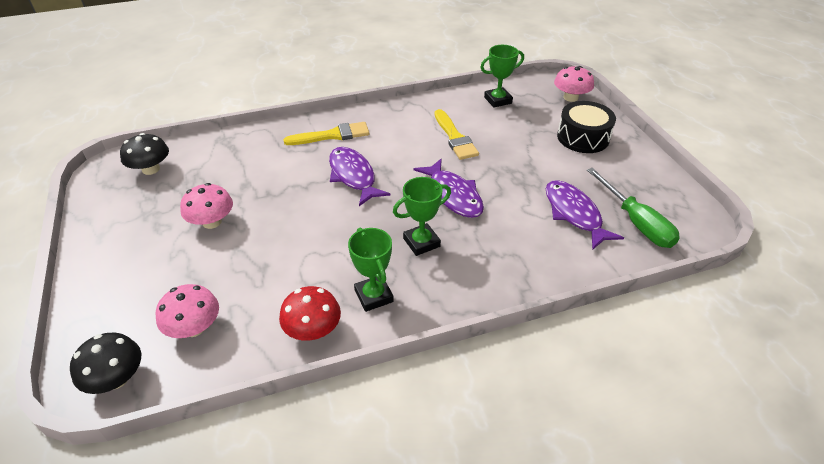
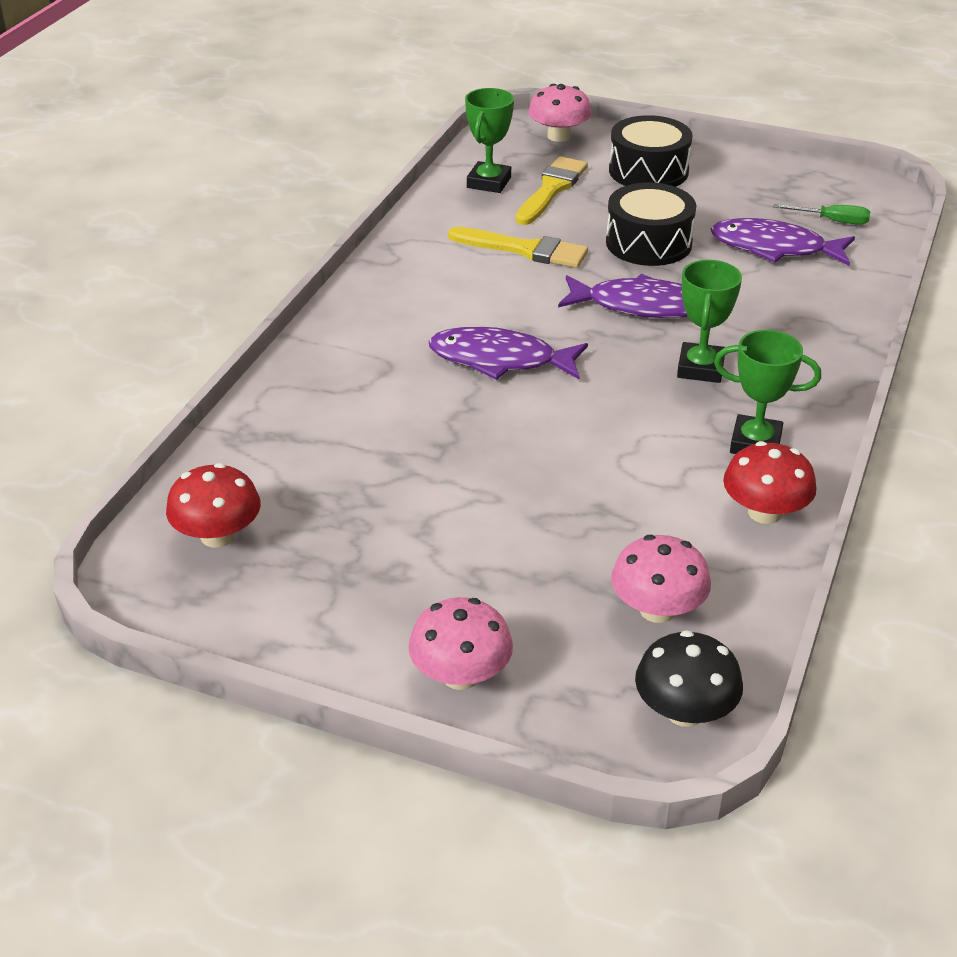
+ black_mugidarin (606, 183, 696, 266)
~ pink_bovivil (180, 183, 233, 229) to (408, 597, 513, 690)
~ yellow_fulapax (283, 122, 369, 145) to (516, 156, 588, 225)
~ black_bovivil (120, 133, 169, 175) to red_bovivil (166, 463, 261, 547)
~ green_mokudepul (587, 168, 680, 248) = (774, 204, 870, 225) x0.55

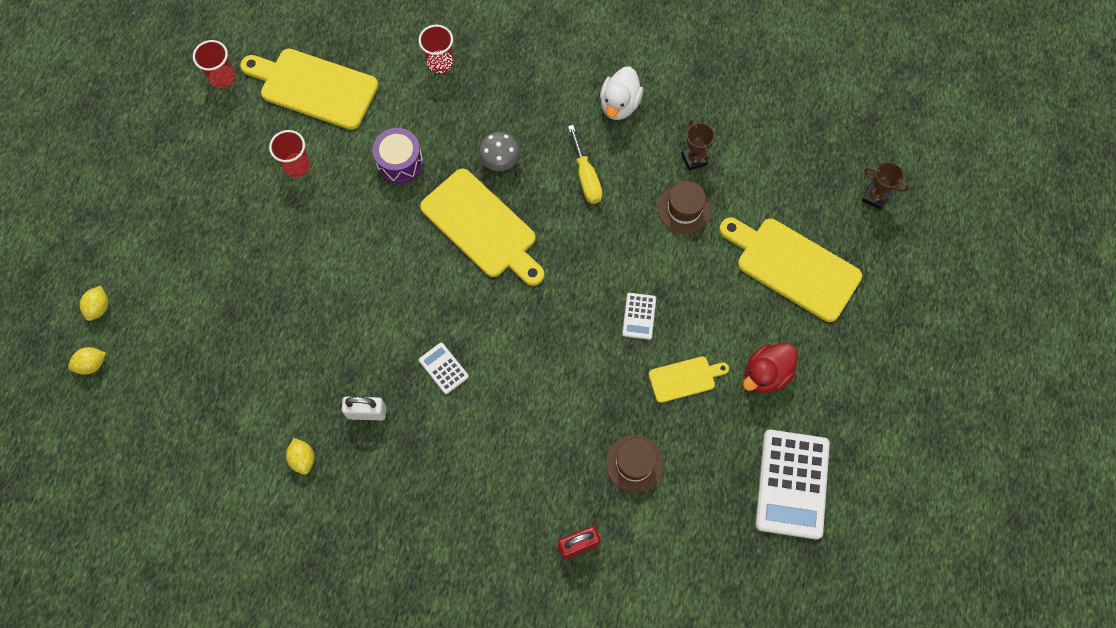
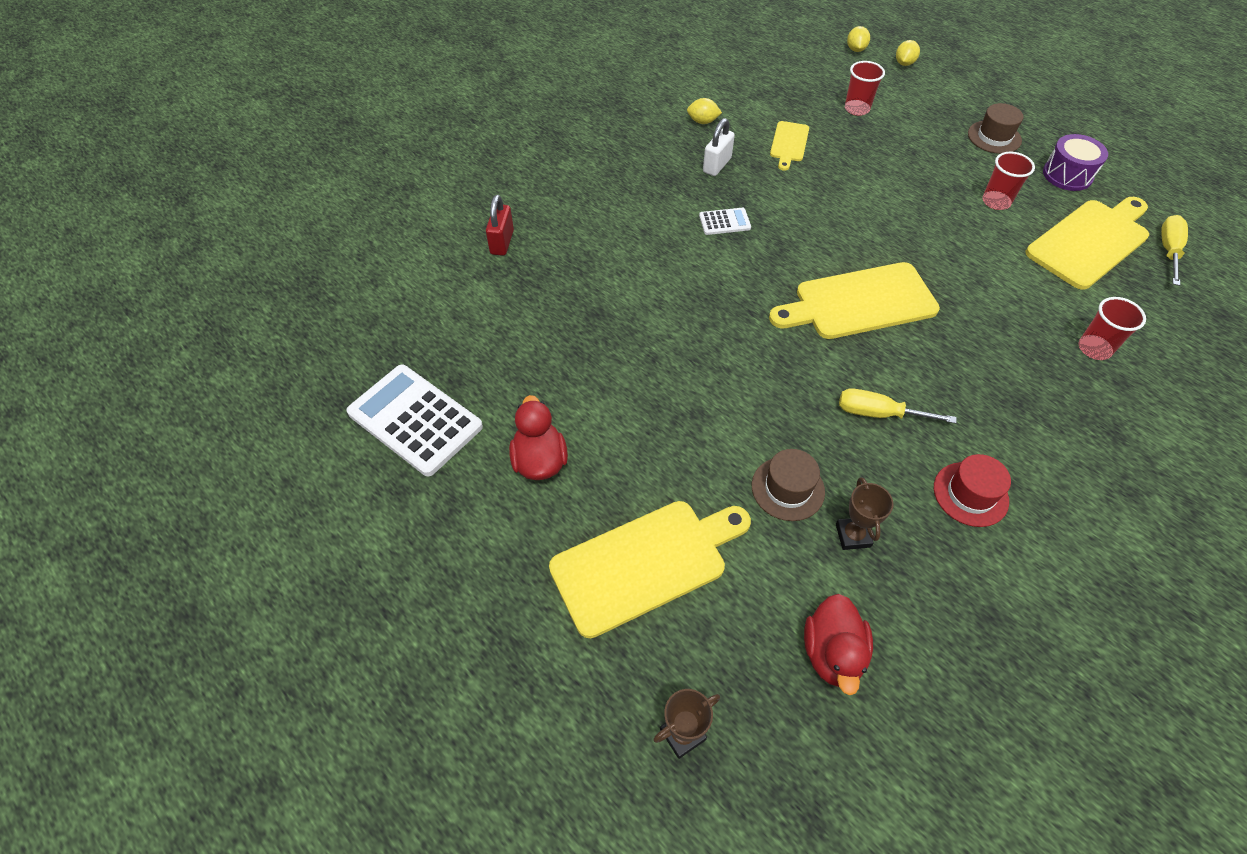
- grey_bovivil (479, 132, 520, 171)
- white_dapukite (622, 293, 656, 340)
+ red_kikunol (804, 594, 873, 695)
+ yellow_mokudepul (1161, 215, 1188, 286)
~ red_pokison (193, 40, 235, 88) to (845, 61, 885, 116)
~ purple_mugidarin (372, 128, 423, 184) to (1043, 134, 1108, 191)
~ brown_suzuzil (606, 435, 664, 493) to (968, 103, 1023, 154)
~ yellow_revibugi (649, 356, 729, 403) to (770, 121, 809, 171)
~ white_kikunol (600, 67, 643, 120) to red_suzuzil (934, 454, 1011, 527)
~ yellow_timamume (80, 286, 108, 321) = (896, 40, 920, 66) 75 degrees clockwise
~ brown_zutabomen (681, 120, 715, 171) = (836, 477, 894, 550) 75 degrees clockwise

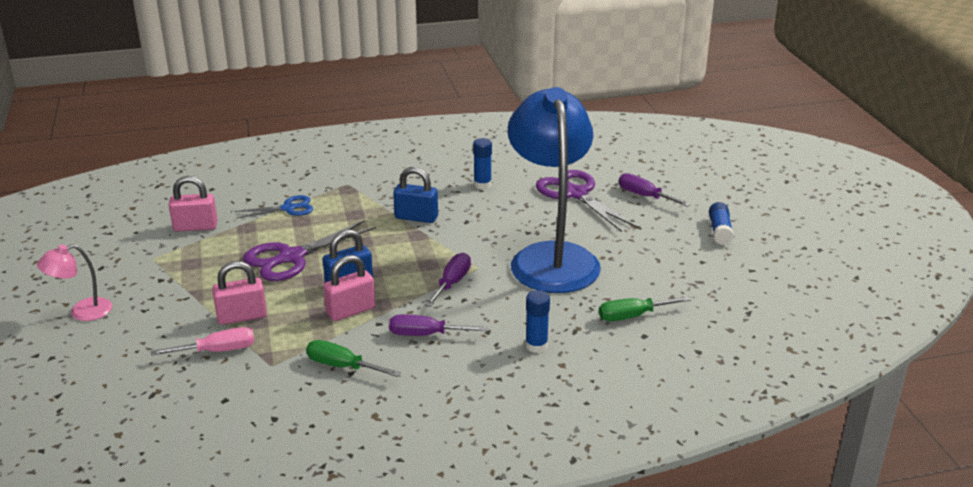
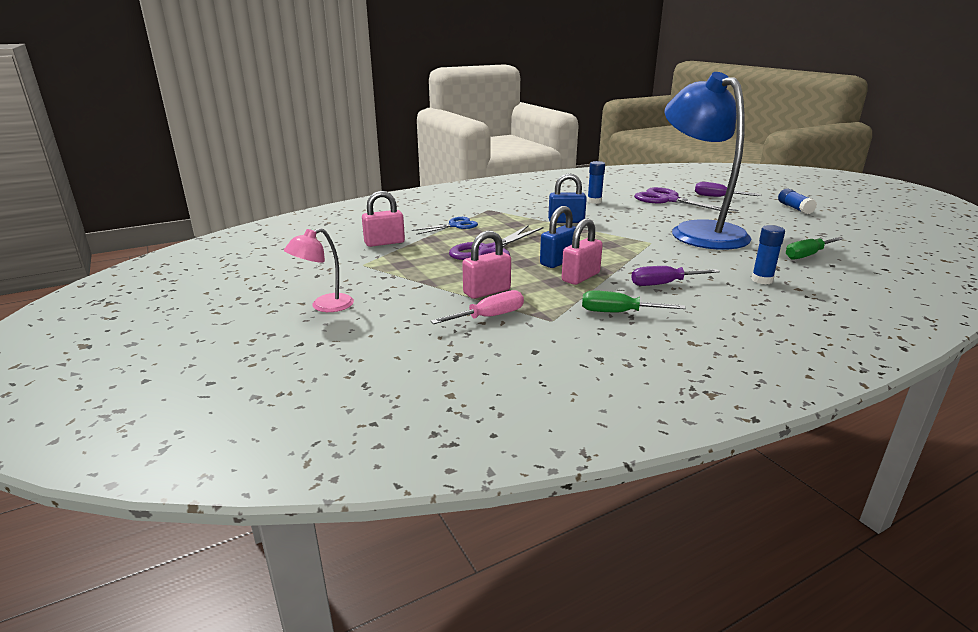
- purple_mokudepul (425, 253, 471, 307)

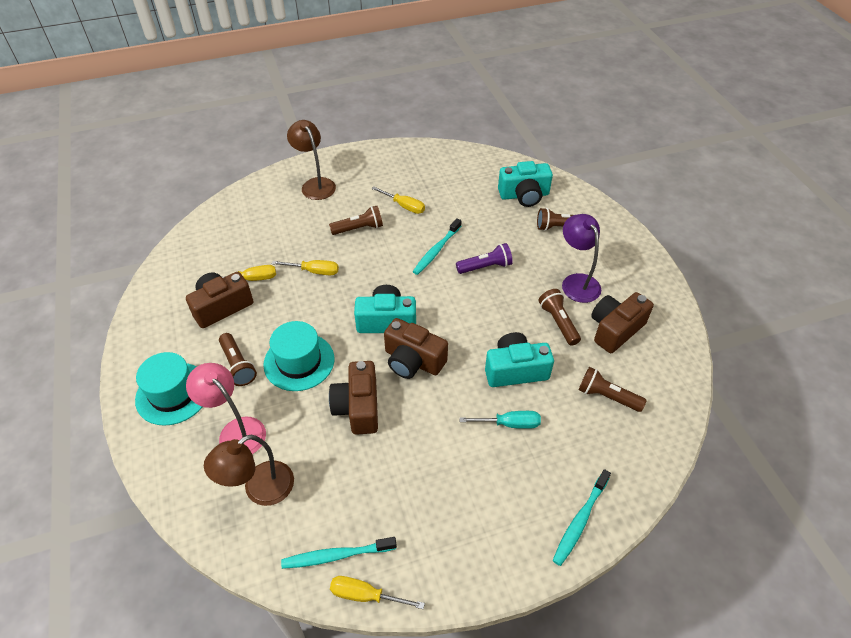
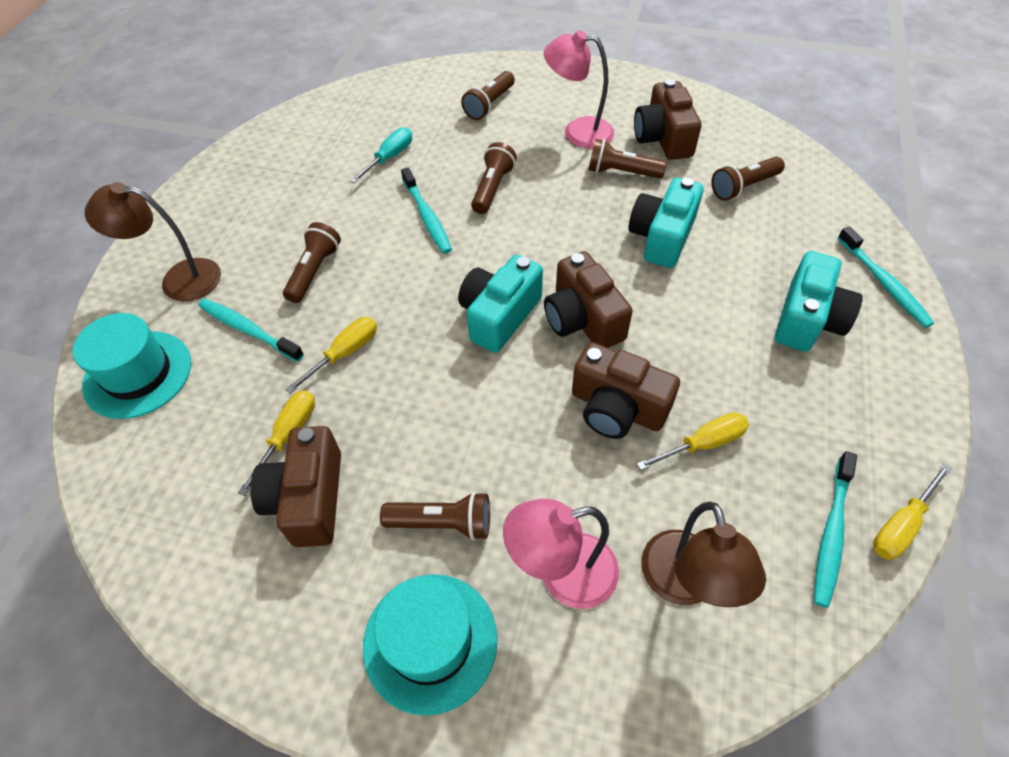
+ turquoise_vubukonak (198, 298, 304, 362)
~ turquoise_suzuzil (263, 321, 334, 391) to (73, 313, 191, 419)
~ yellow_mokudepul (371, 186, 425, 214) to (637, 412, 749, 470)
~ turquoise_mokudepul (459, 411, 541, 429) to (350, 127, 412, 183)
~ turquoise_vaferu (498, 161, 553, 207) to (775, 251, 863, 352)
~ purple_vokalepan (456, 243, 513, 274) to brown_vokalepan (471, 142, 517, 214)
~ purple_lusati (562, 214, 601, 303) to pink_lusati (544, 30, 614, 149)
~ brown_vaferu (384, 318, 448, 379) = (544, 251, 633, 348) 90 degrees clockwise

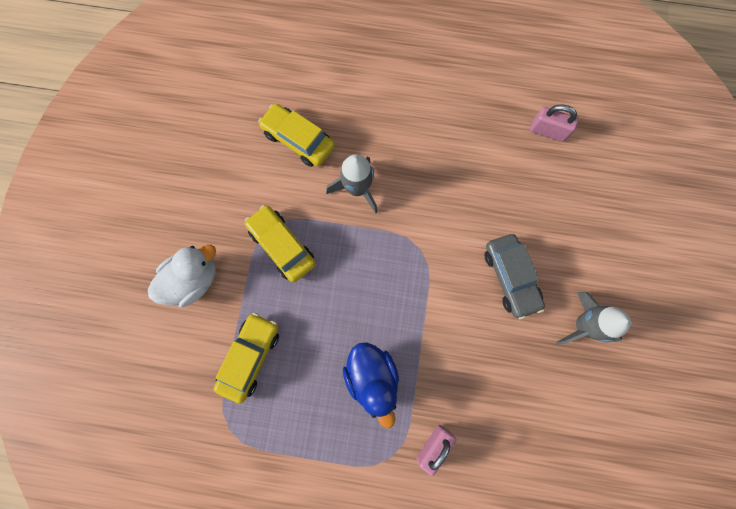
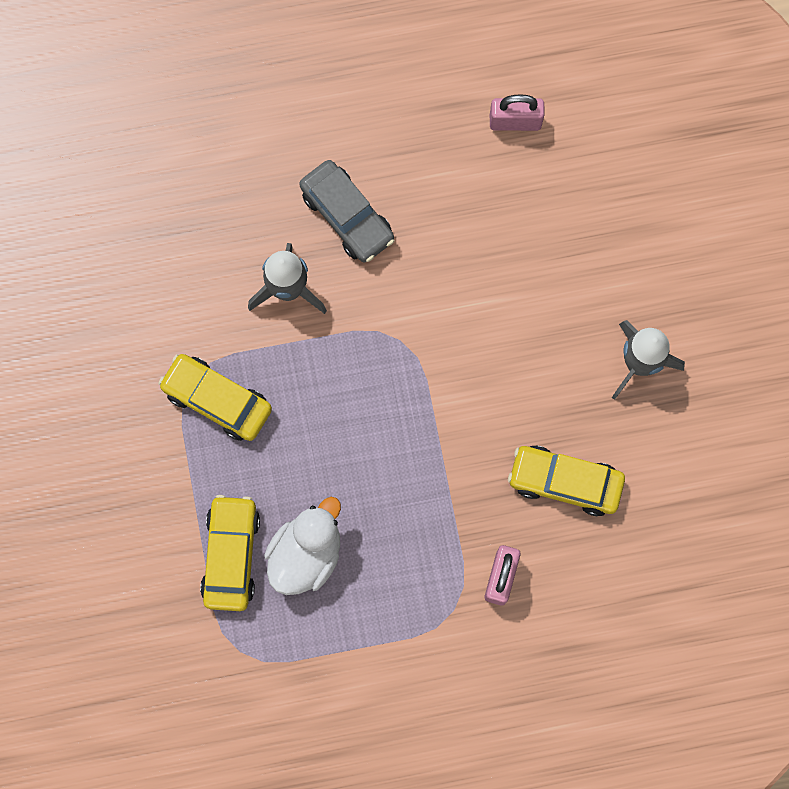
- blue_kikunol (343, 342, 399, 428)
~ white_kikunol (148, 245, 216, 307) to (264, 497, 341, 595)
~ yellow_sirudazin (258, 104, 335, 167) to (508, 446, 625, 516)
~ grey_sirudazin (485, 234, 545, 320) to (300, 160, 395, 263)

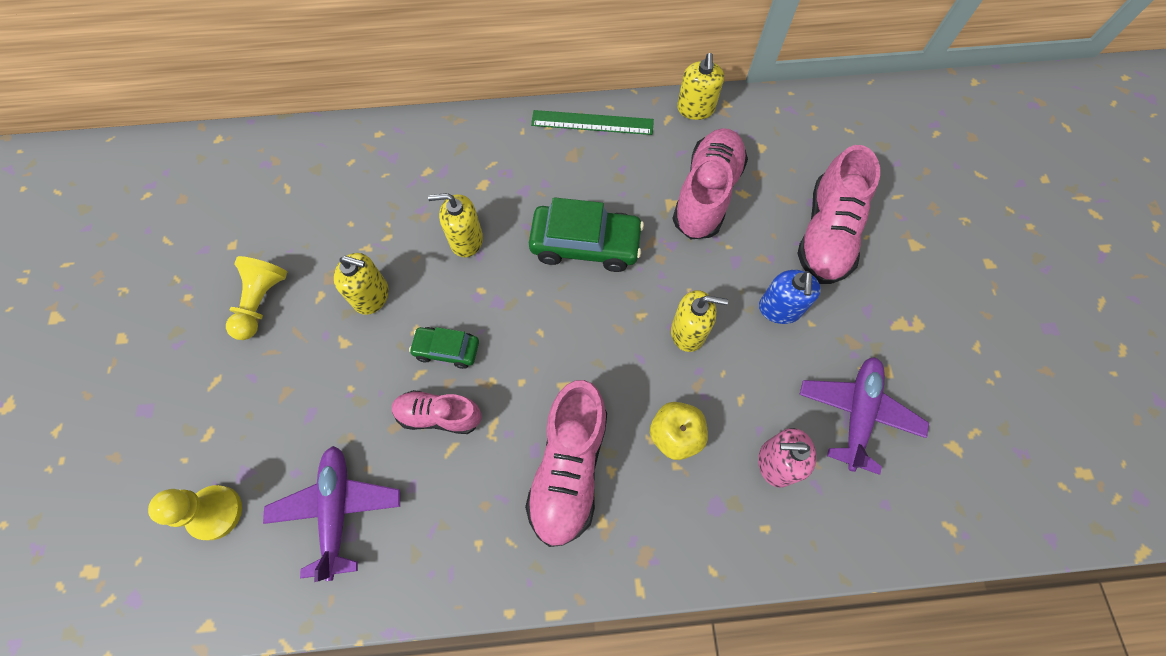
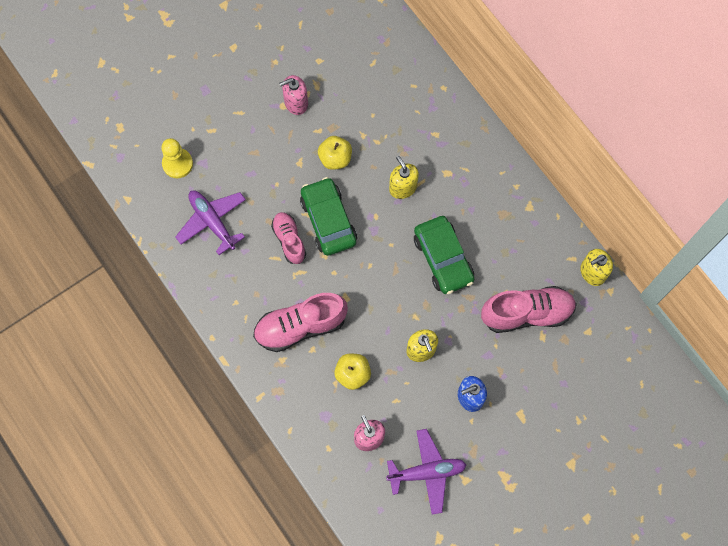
- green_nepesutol (531, 110, 654, 135)
- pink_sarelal (797, 145, 880, 284)
~ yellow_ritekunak (226, 256, 287, 340) to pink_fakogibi (279, 75, 308, 115)
~ yellow_fakogibi (334, 253, 389, 315) to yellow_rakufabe (318, 136, 352, 170)
~ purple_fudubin (263, 446, 400, 582) = (175, 191, 246, 255) 90 degrees counterclockwise
~ green_sirudazin (409, 327, 479, 369) = (300, 177, 357, 256) x1.79

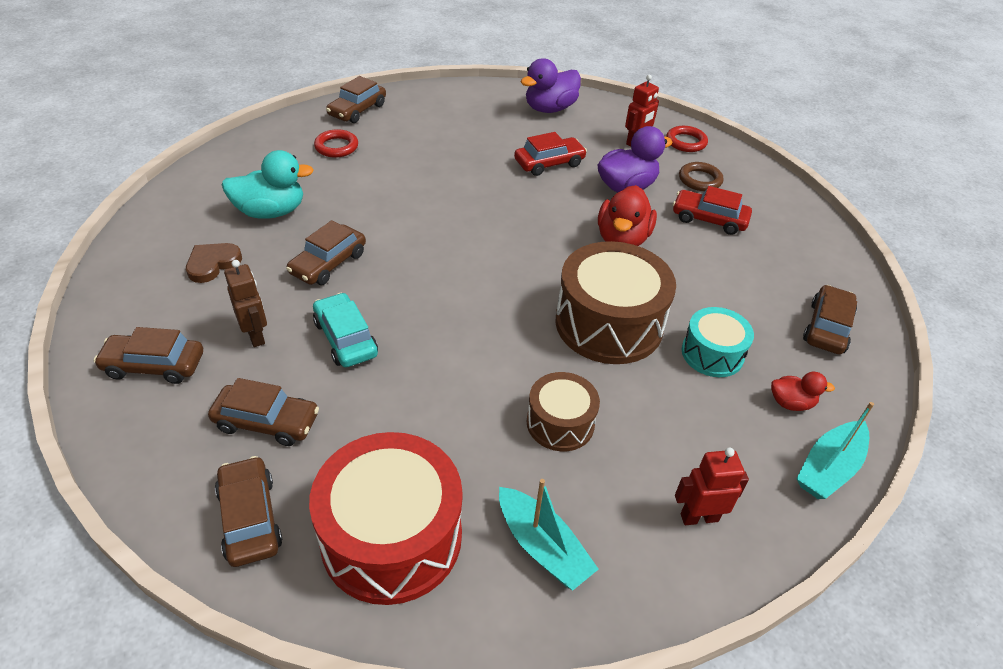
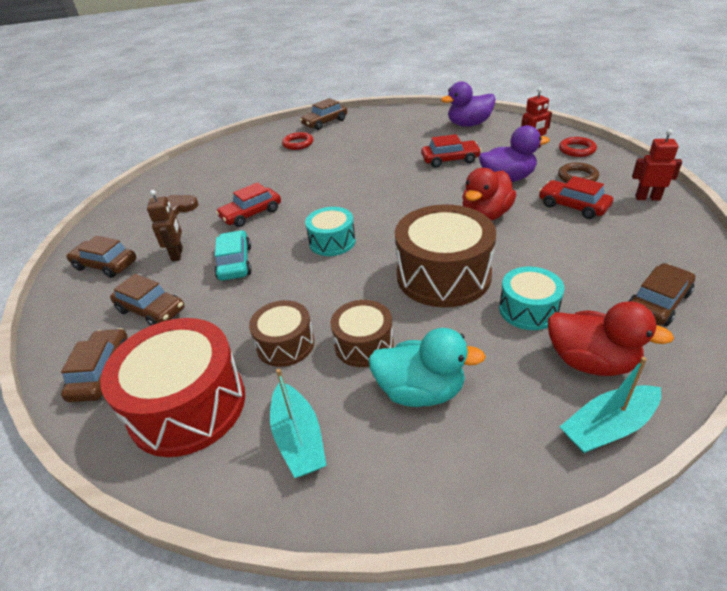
+ brown_mugidarin (249, 300, 314, 367)
+ turquoise_mugidarin (305, 207, 356, 256)
~ turquoise_kikunol (222, 150, 314, 219) to (369, 328, 486, 407)
~ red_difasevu (675, 447, 749, 525) to (632, 129, 682, 201)
~ brown_sirudazin (286, 220, 366, 285) to red_sirudazin (216, 182, 281, 227)
~ red_kikunol (771, 372, 835, 411) = (548, 301, 674, 376) x1.85

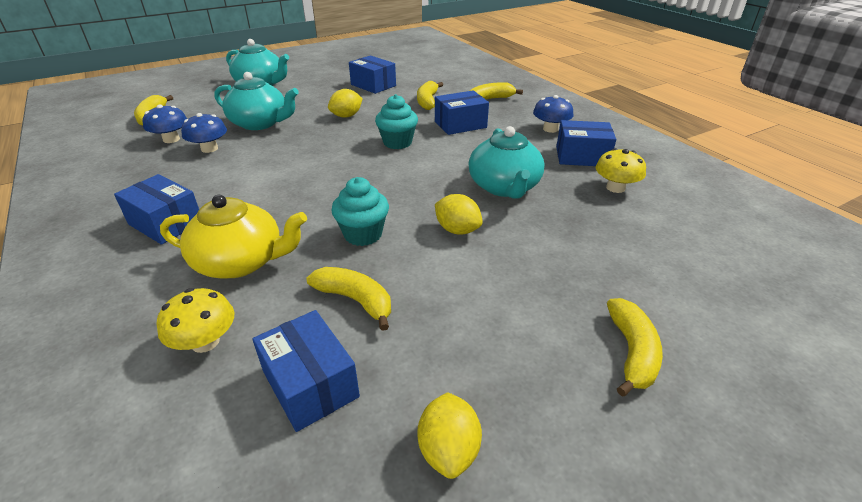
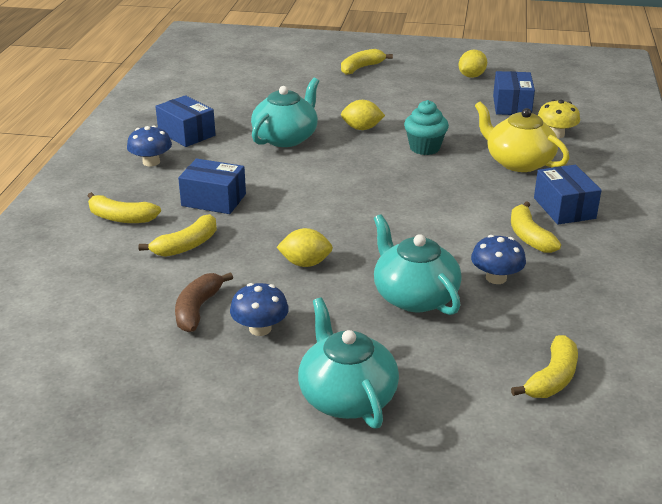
- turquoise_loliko (375, 94, 418, 149)
- yellow_bovivil (595, 148, 646, 193)
~ blue_bovivil (143, 104, 187, 143) to (230, 283, 289, 336)
~ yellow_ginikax (307, 267, 391, 331) to (511, 201, 561, 253)
~ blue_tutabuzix (349, 55, 396, 94) to brown_ginikax (175, 272, 233, 332)
~ yellow_timamume (435, 194, 483, 235) = (341, 100, 385, 130) 75 degrees counterclockwise

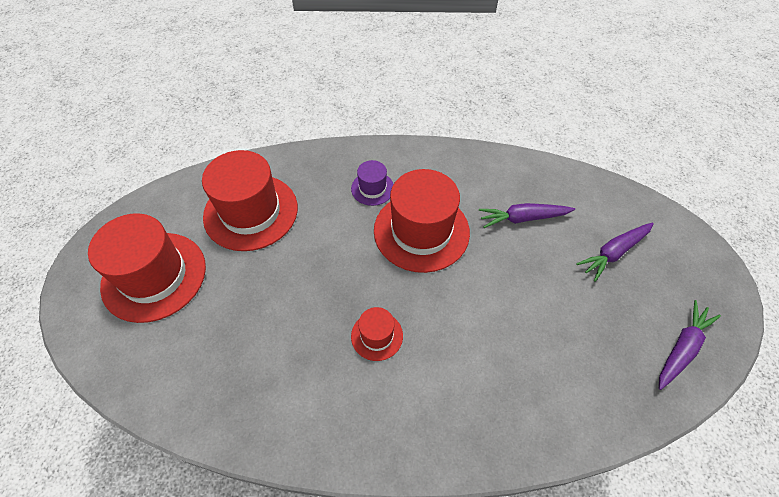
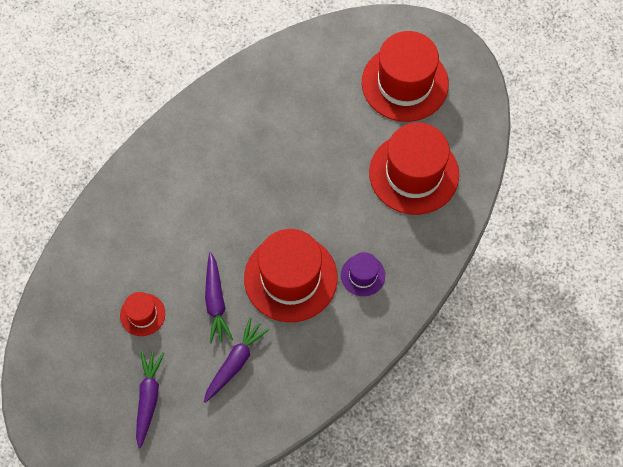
~ red_suzuzil (351, 307, 403, 361) to (120, 292, 165, 336)
~ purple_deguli (659, 300, 721, 390) to (205, 252, 233, 343)

